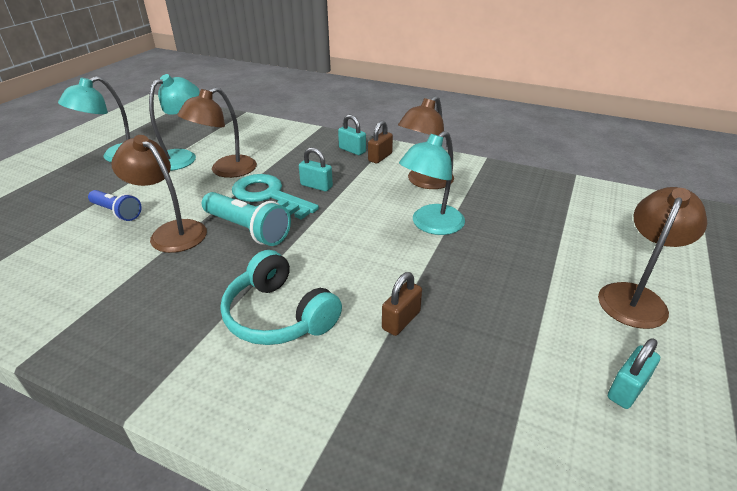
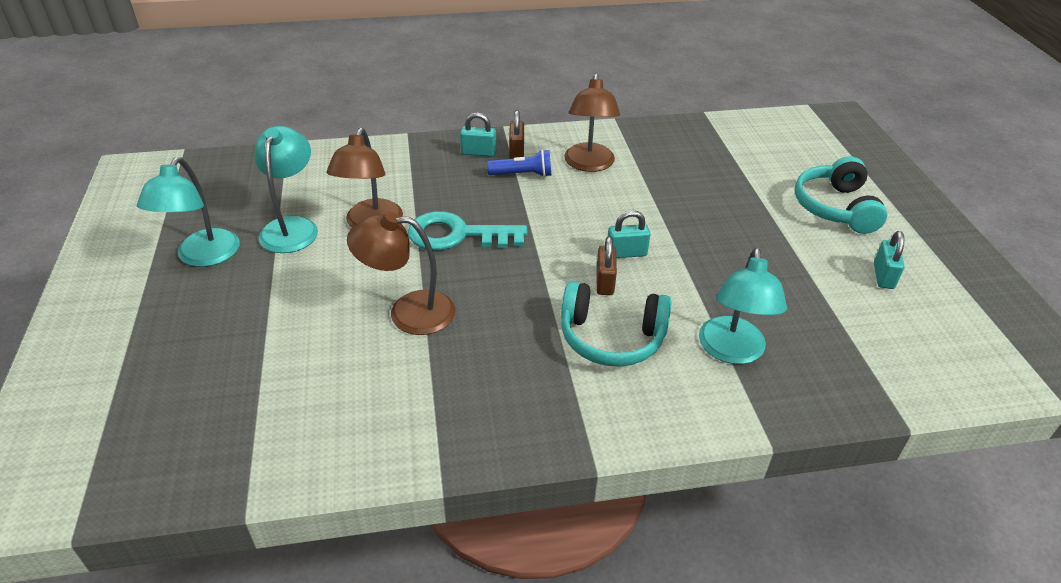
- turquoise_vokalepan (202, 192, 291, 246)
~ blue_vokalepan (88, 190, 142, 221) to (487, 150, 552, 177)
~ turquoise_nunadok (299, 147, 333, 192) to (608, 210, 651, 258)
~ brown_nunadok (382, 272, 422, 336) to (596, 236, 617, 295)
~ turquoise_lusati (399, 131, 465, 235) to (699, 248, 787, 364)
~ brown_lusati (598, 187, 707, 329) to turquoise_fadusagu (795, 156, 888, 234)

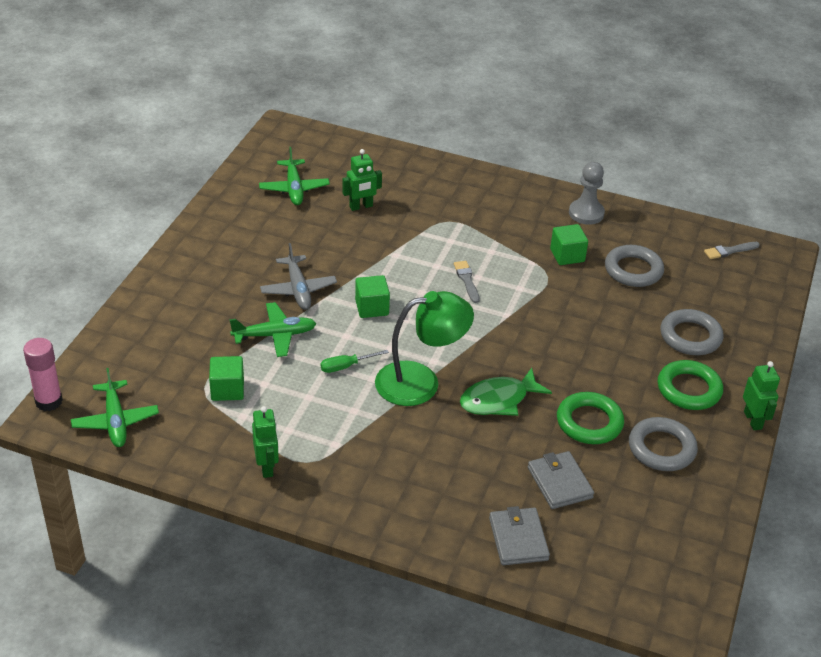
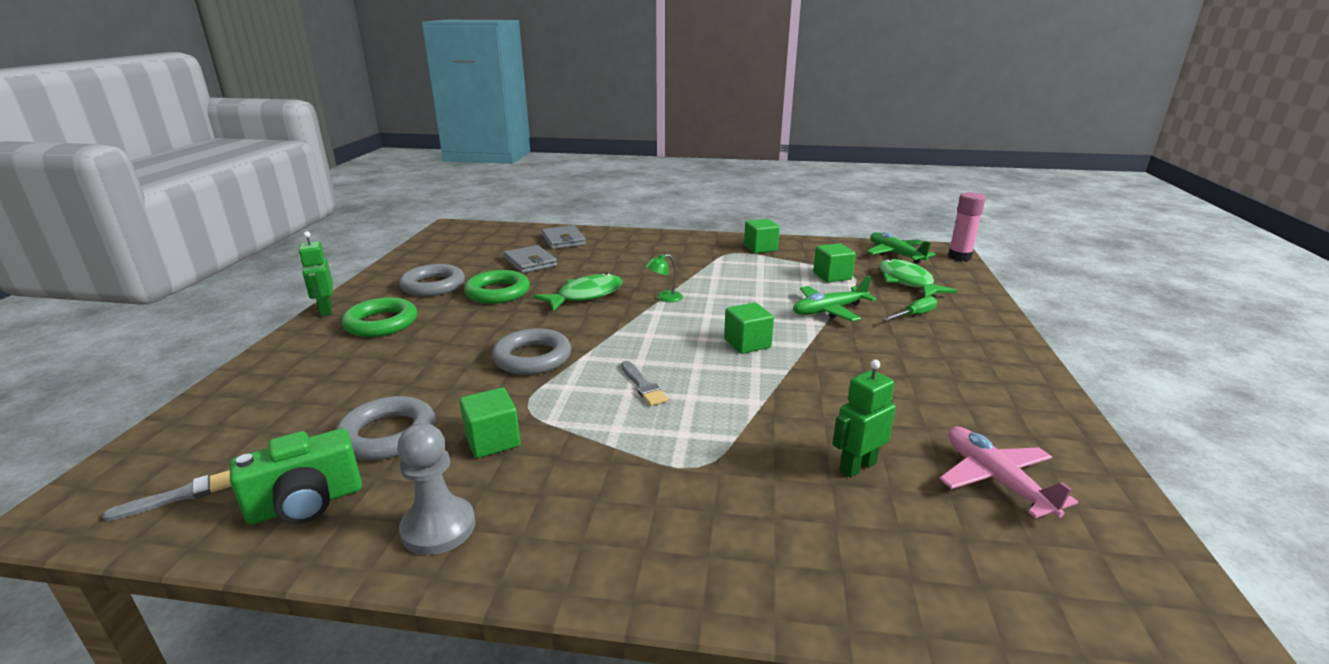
- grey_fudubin (260, 243, 337, 310)
+ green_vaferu (230, 428, 362, 525)
+ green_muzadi (879, 259, 957, 297)
~ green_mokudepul (320, 350, 389, 373) to (883, 296, 937, 321)
~ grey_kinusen (660, 309, 723, 355) to (492, 328, 571, 375)
~ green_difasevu (252, 406, 279, 478) to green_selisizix (744, 219, 780, 253)
~ green_fudubin (259, 147, 330, 205) to pink_fudubin (939, 427, 1078, 518)
~ green_lusati (375, 291, 474, 406) = (645, 254, 683, 302) x0.42

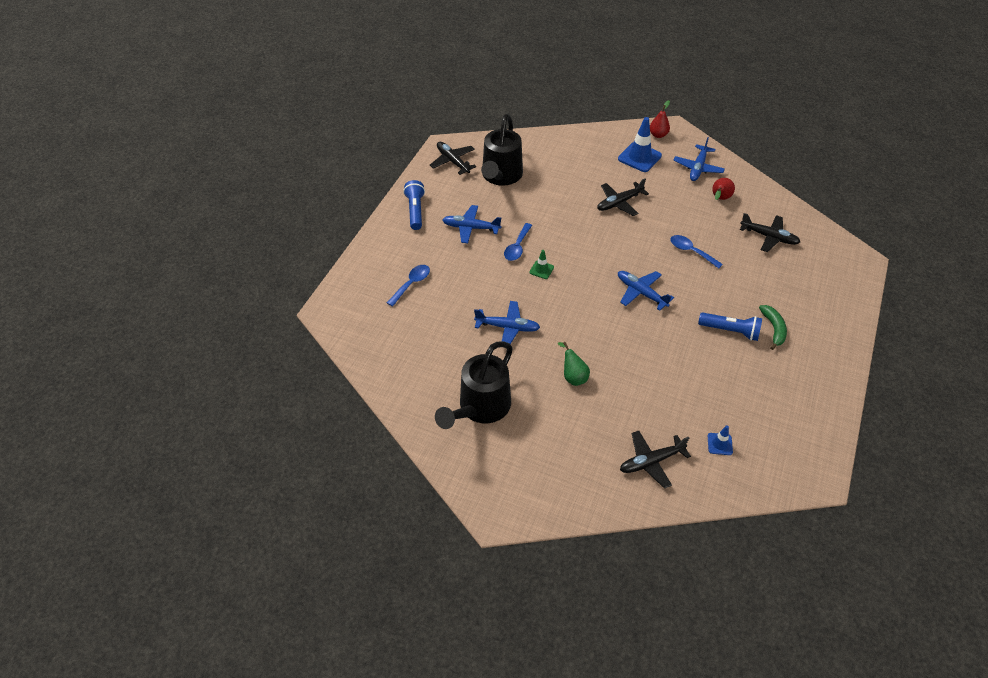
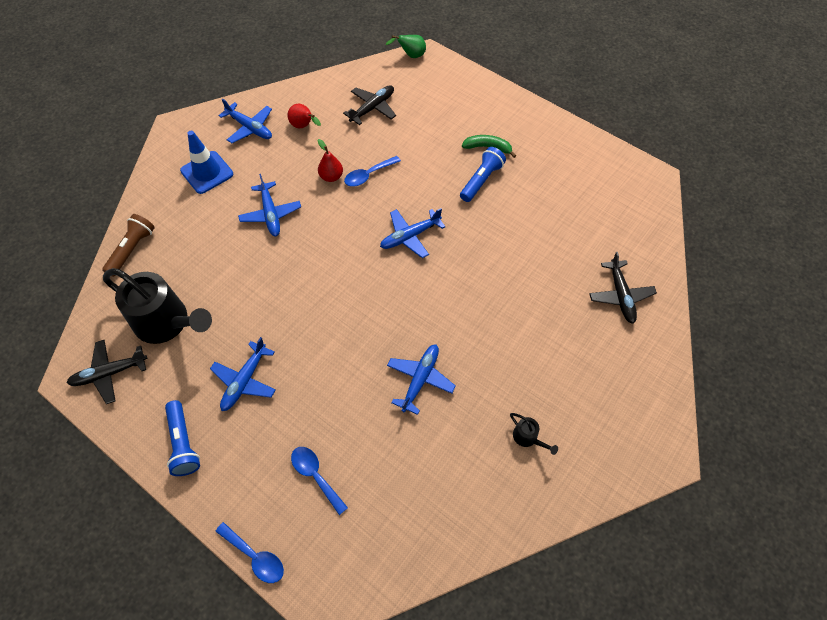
- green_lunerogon (529, 250, 554, 279)
- blue_lunerogon (708, 425, 733, 455)
+ brown_vokalepan (102, 214, 155, 277)
~ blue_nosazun (504, 223, 532, 261) to (215, 522, 284, 583)
~ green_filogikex (558, 342, 590, 386) to (386, 35, 426, 58)
~ red_filogikex (650, 100, 670, 138) to (318, 139, 343, 182)
~ black_fudubin (597, 178, 649, 216) to blue_fudubin (238, 174, 301, 236)
~ blue_vokalepan (403, 180, 425, 230) = (165, 400, 200, 476) 120 degrees counterclockwise
~ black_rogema (435, 341, 513, 429) = (510, 413, 558, 455) x0.41

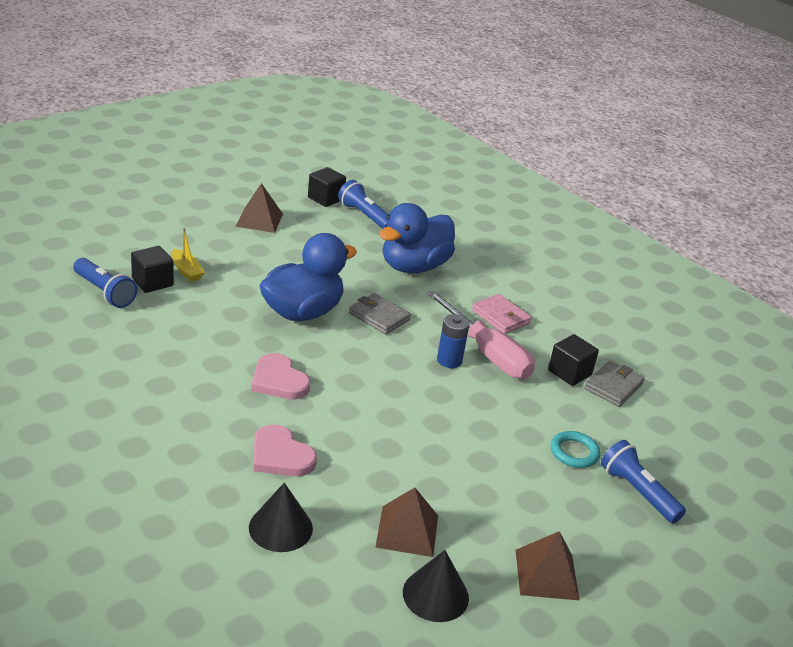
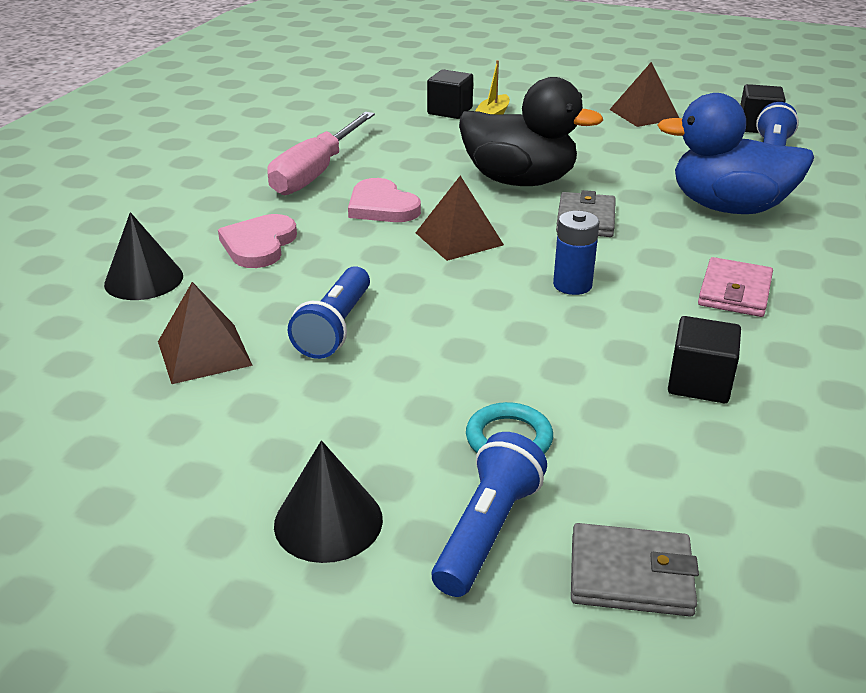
~ blue_vokalepan (73, 258, 137, 308) to (288, 266, 370, 359)
~ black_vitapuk (403, 550, 469, 622) to (274, 440, 383, 563)
~ pink_mokudepul (427, 291, 535, 379) to (267, 112, 375, 195)
~ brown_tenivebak (516, 531, 580, 601) to (416, 176, 504, 261)
~ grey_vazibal (584, 361, 645, 407) to (571, 523, 699, 617)
~ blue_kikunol (260, 233, 357, 321) to black_kikunol (459, 77, 603, 186)
~ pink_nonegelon (251, 353, 310, 399) = (348, 178, 421, 222) 60 degrees counterclockwise

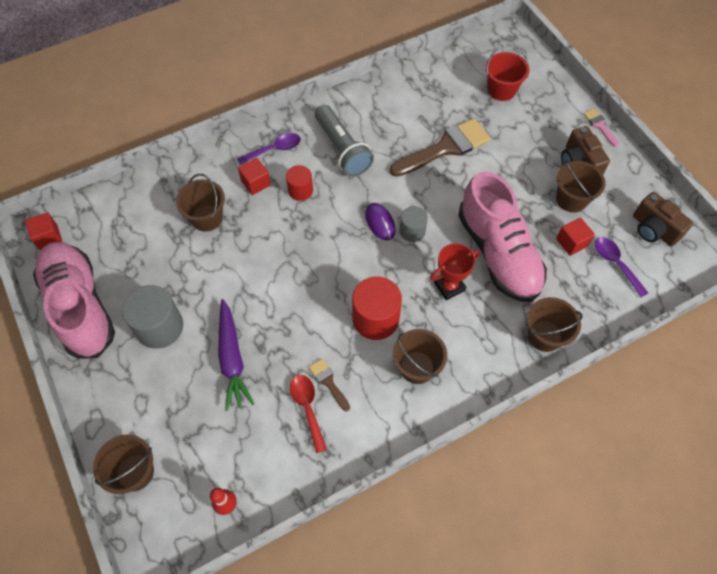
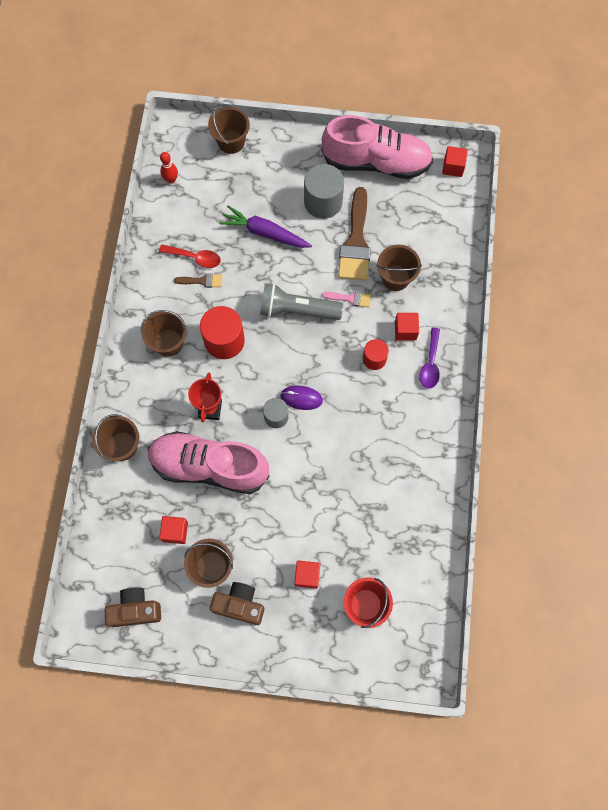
- purple_nosazun (595, 237, 648, 298)
+ red_selisizix (294, 560, 320, 589)
~ grey_vokalepan (315, 105, 374, 177) to (260, 283, 343, 320)
~ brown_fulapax (390, 118, 491, 177) to (338, 187, 371, 281)
~ pink_fulapax (583, 108, 619, 147) to (322, 292, 371, 308)

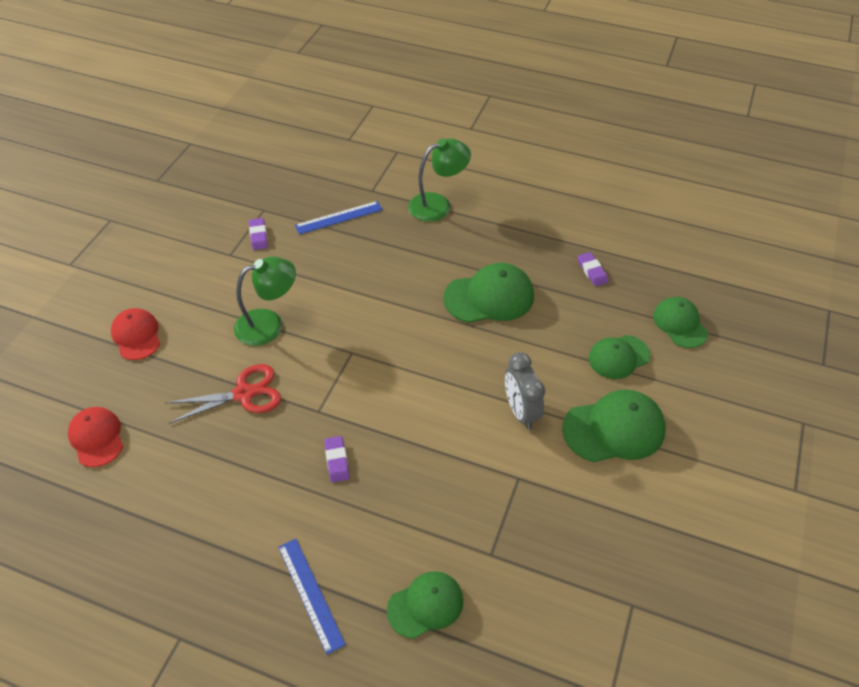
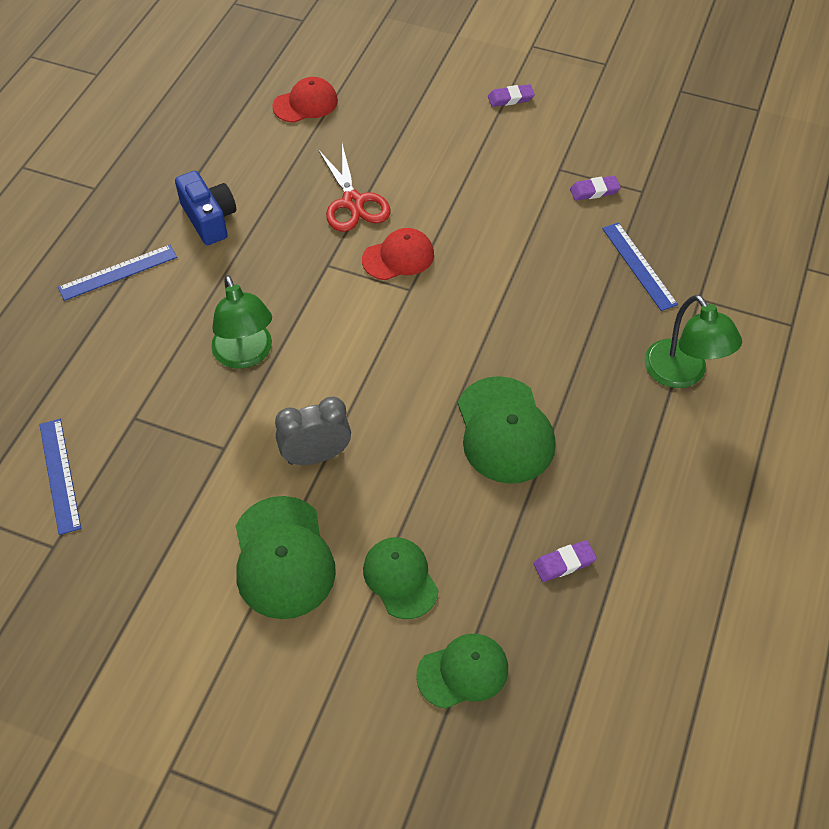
- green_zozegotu (387, 571, 463, 639)
+ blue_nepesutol (39, 419, 81, 535)
+ blue_vaferu (175, 171, 236, 245)
~ red_zozegotu (111, 308, 160, 360) to (362, 228, 434, 280)
~ green_lusati (234, 257, 296, 346) to (211, 275, 272, 369)
~ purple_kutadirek (324, 436, 349, 482) to (488, 84, 535, 107)

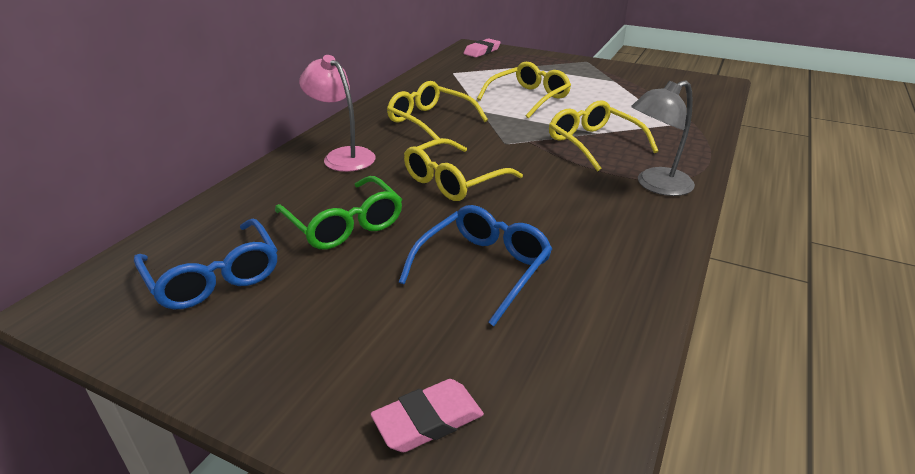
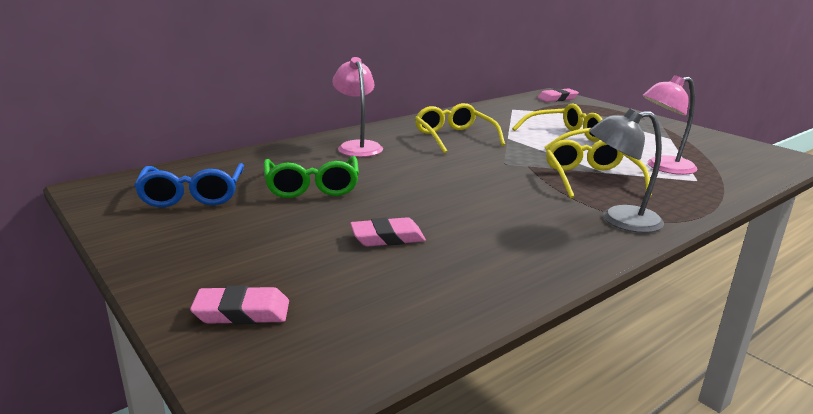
- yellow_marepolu (404, 138, 523, 201)
+ pink_lusati (642, 75, 698, 175)
~ blue_marepolu (399, 205, 552, 326) to pink_kutadirek (350, 217, 426, 247)

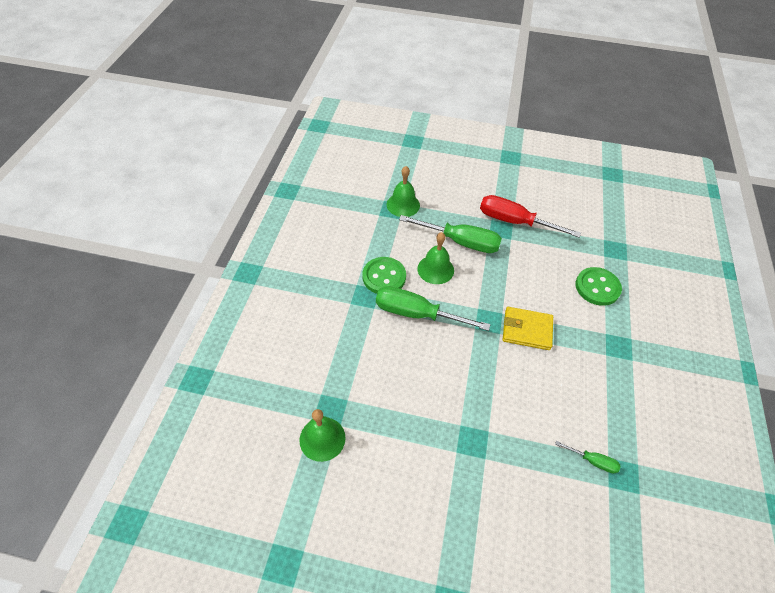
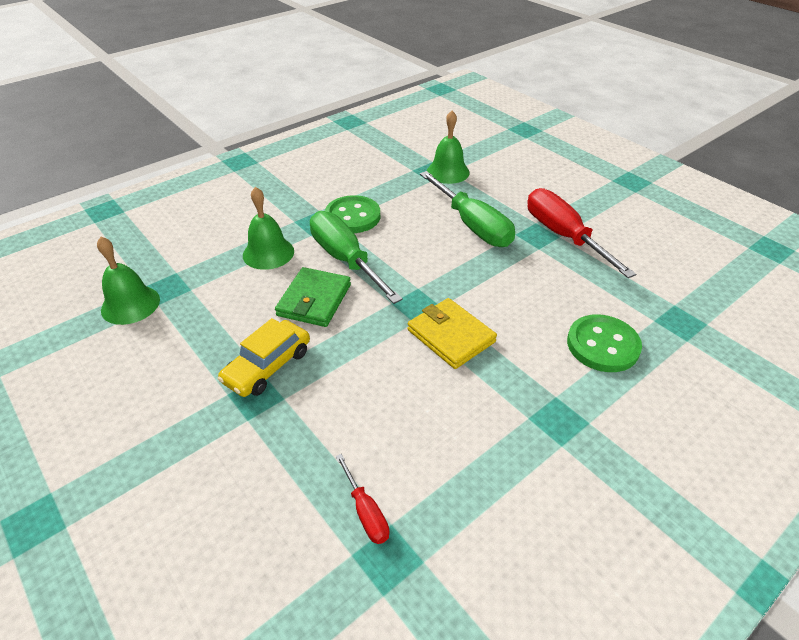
+ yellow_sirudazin (218, 318, 310, 397)
+ green_vazibal (275, 267, 351, 327)
~ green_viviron (418, 232, 454, 284) to (243, 187, 294, 270)
~ green_mokudepul (555, 441, 620, 473) to red_mokudepul (336, 454, 389, 544)

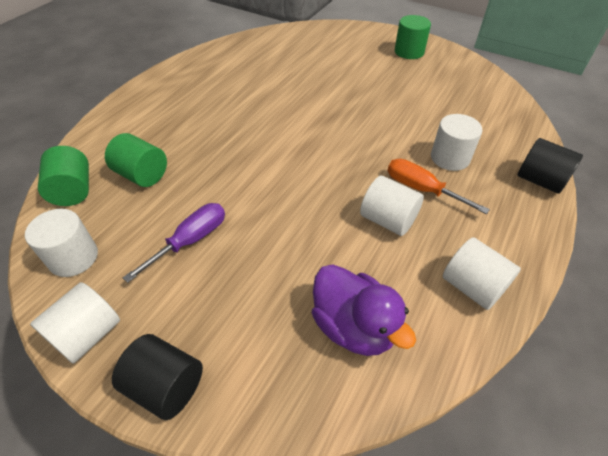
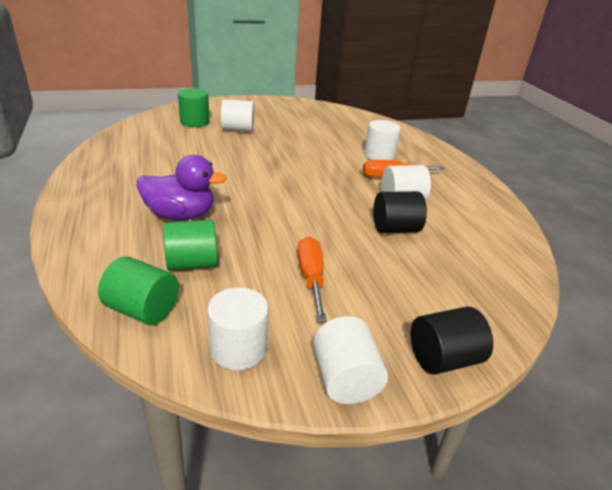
~ purple_kikunol (312, 264, 416, 356) to (137, 155, 227, 220)
~ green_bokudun (395, 15, 431, 59) to (178, 88, 209, 127)
~ white_bokudun (443, 237, 521, 310) to (221, 99, 254, 132)
~ black_bokudun (517, 138, 583, 194) to (373, 191, 427, 233)
~ purple_mokudepul (123, 203, 225, 283) to orange_mokudepul (297, 237, 327, 322)

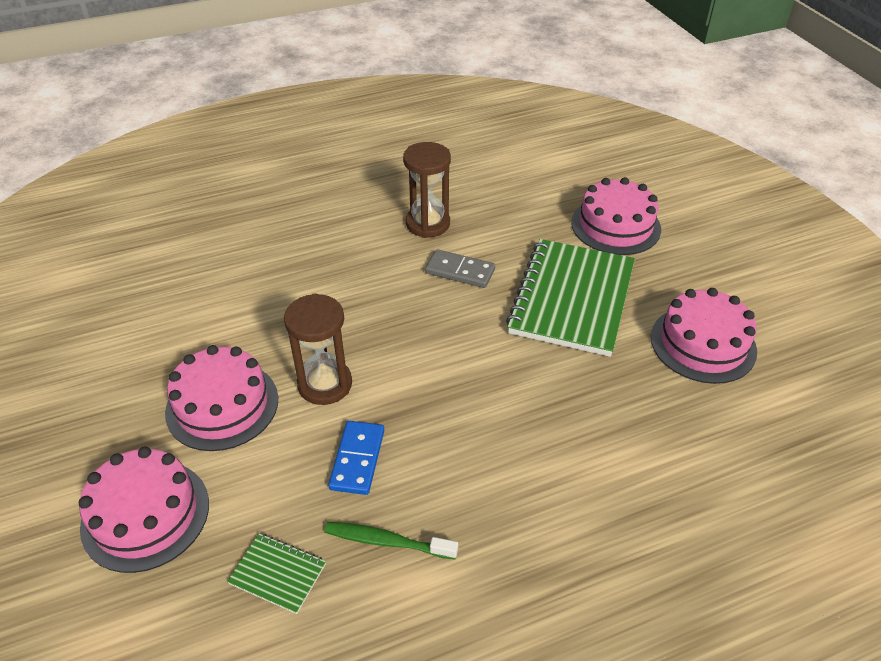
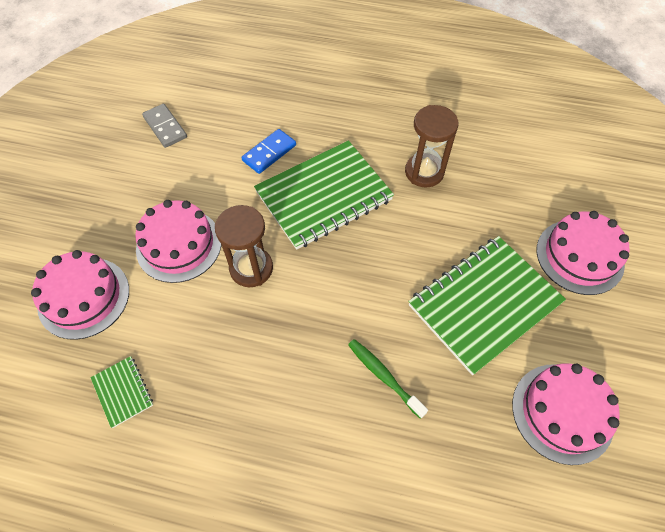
+ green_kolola (254, 140, 394, 250)
~ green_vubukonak (324, 522, 458, 560) to (348, 339, 428, 419)
~ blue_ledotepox (328, 421, 384, 495) to (241, 129, 296, 174)
~ grey_ledotepox (425, 249, 495, 288) to (142, 104, 187, 148)

